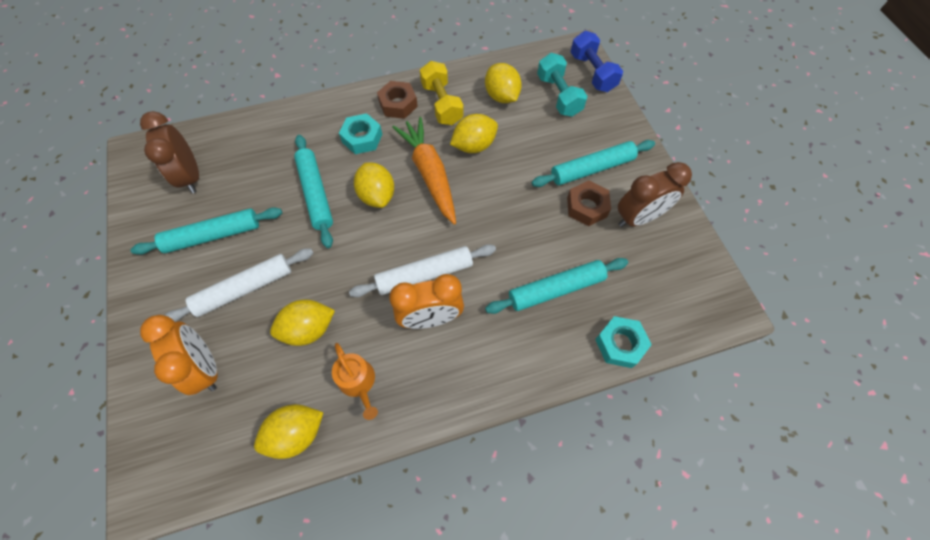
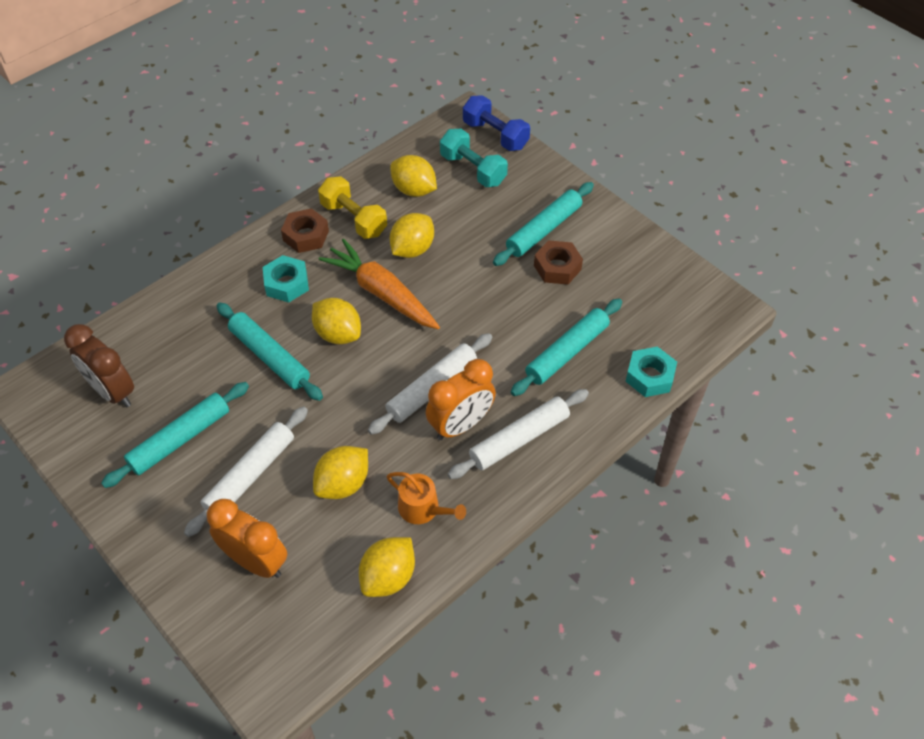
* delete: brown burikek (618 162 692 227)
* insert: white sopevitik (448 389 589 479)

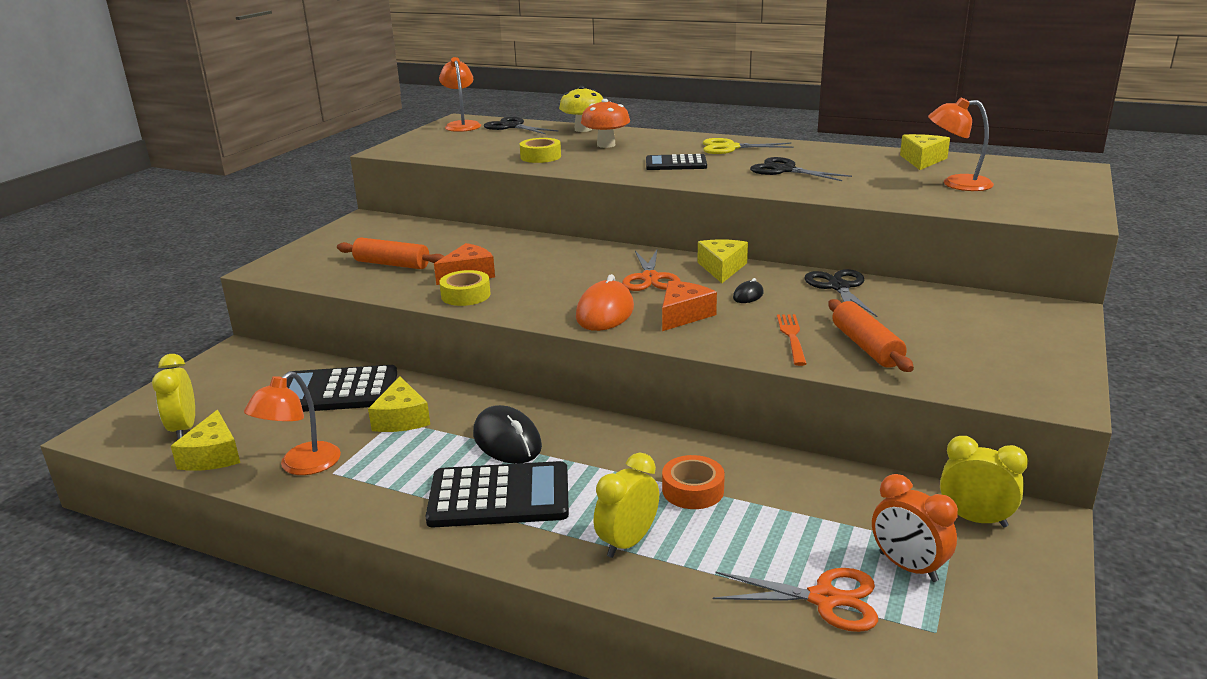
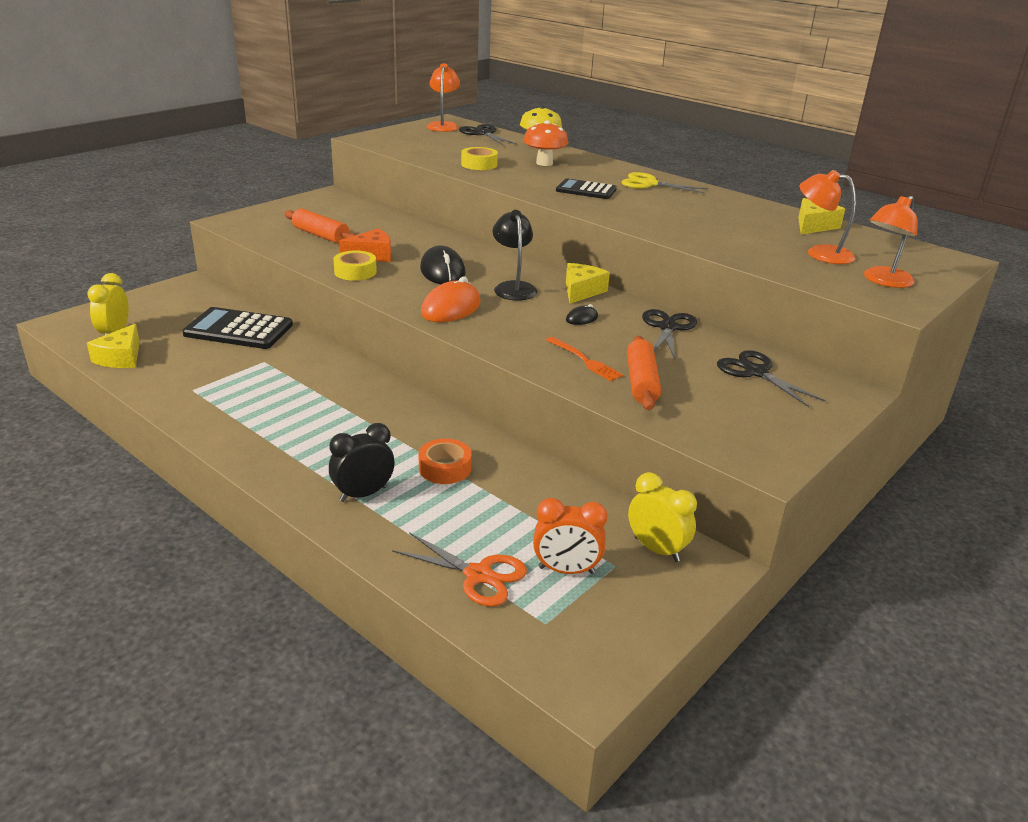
* move: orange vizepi (244 371 341 475) to (864 196 918 288)
* delete: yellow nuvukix (368 377 430 432)
* delete: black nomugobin (425 461 569 527)
* move: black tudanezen (473 405 542 464) to (420 245 465 284)
* recolor: yellow burikek (594 453 659 558) to black burikek (329 423 395 502)
* replace: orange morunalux (622 248 680 291) to black vizepi (493 210 538 300)
* delete: orange nuvukix (662 281 717 331)
* move: black morunalux (750 157 852 181) to (717 350 826 407)
* rotate: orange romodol (777 314 807 366) = (546 337 623 381) 120 degrees clockwise
* rotate: orange burikek (872 474 958 582) = (533 498 608 574) 60 degrees counterclockwise

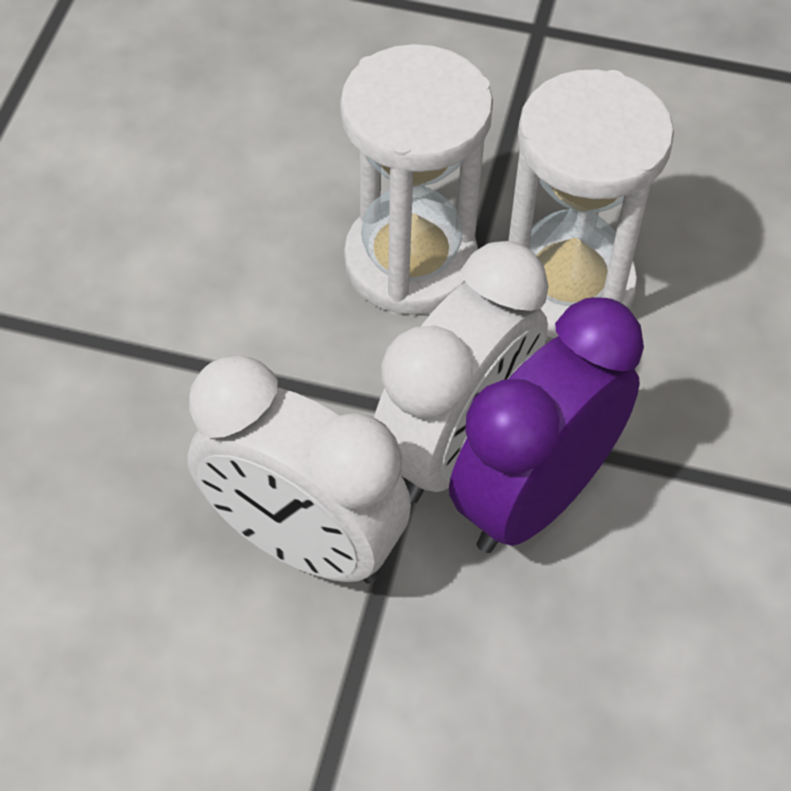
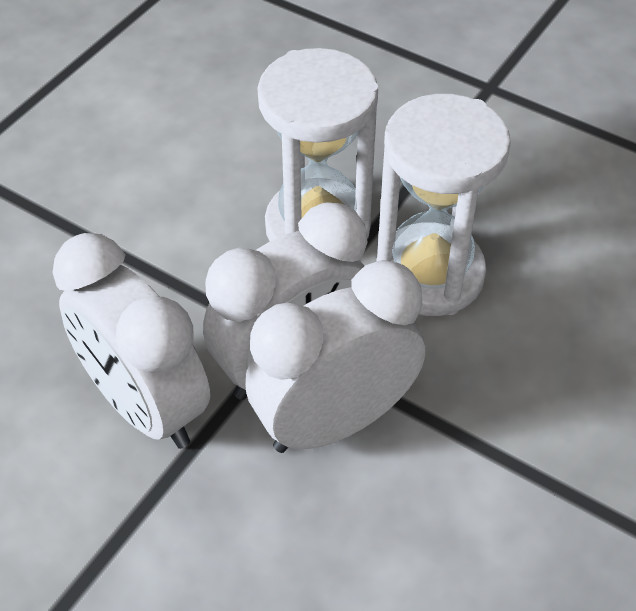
* recolor: purple burikek (449 297 644 553) to white burikek (245 260 425 453)

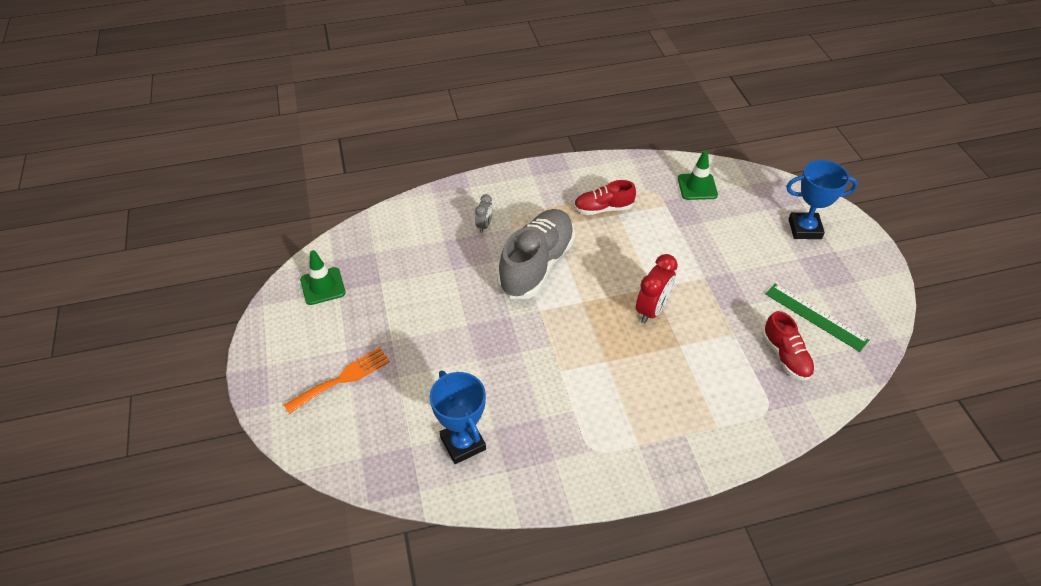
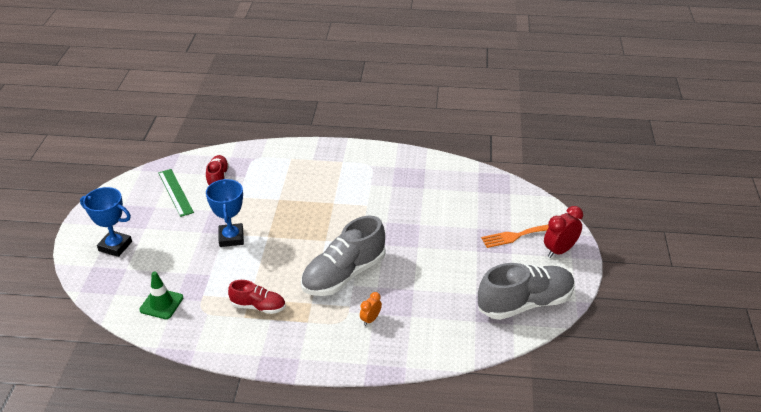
* replace: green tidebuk (300 250 346 305) to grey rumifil (478 263 575 320)
* move: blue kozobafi (429 370 486 464) to (206 179 244 247)
* recolor: grey burikek (475 194 493 233) to orange burikek (360 292 382 326)
* move: red burikek (636 254 678 324) to (544 206 583 258)

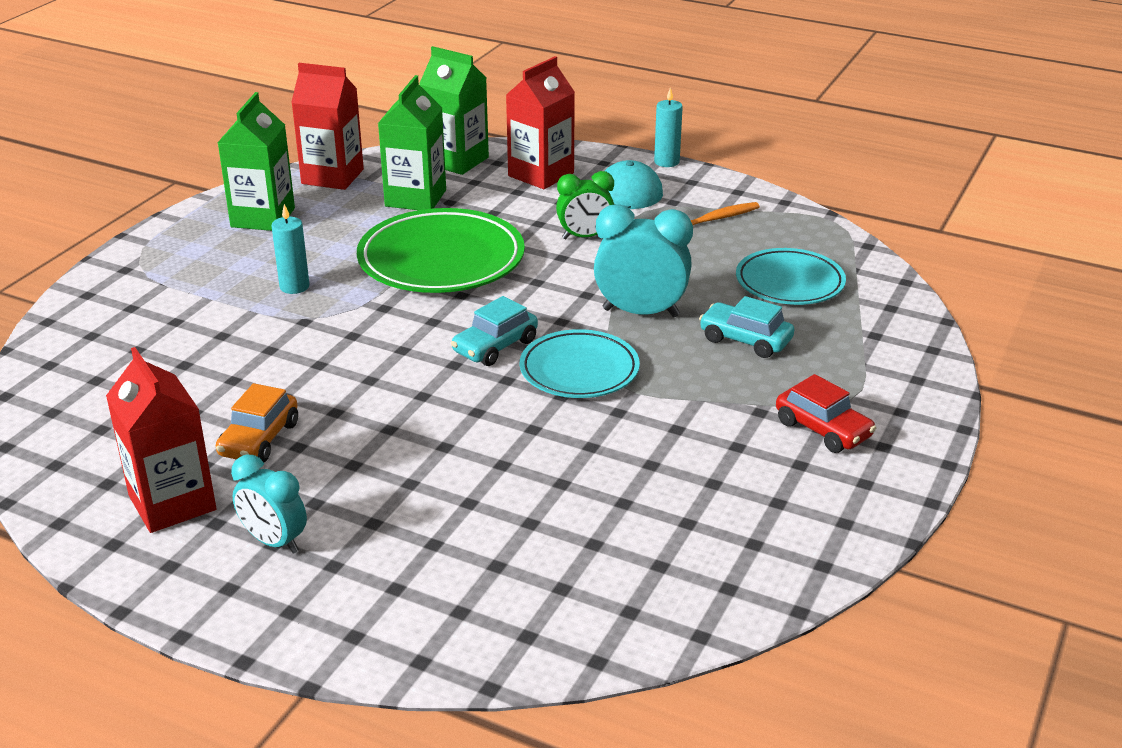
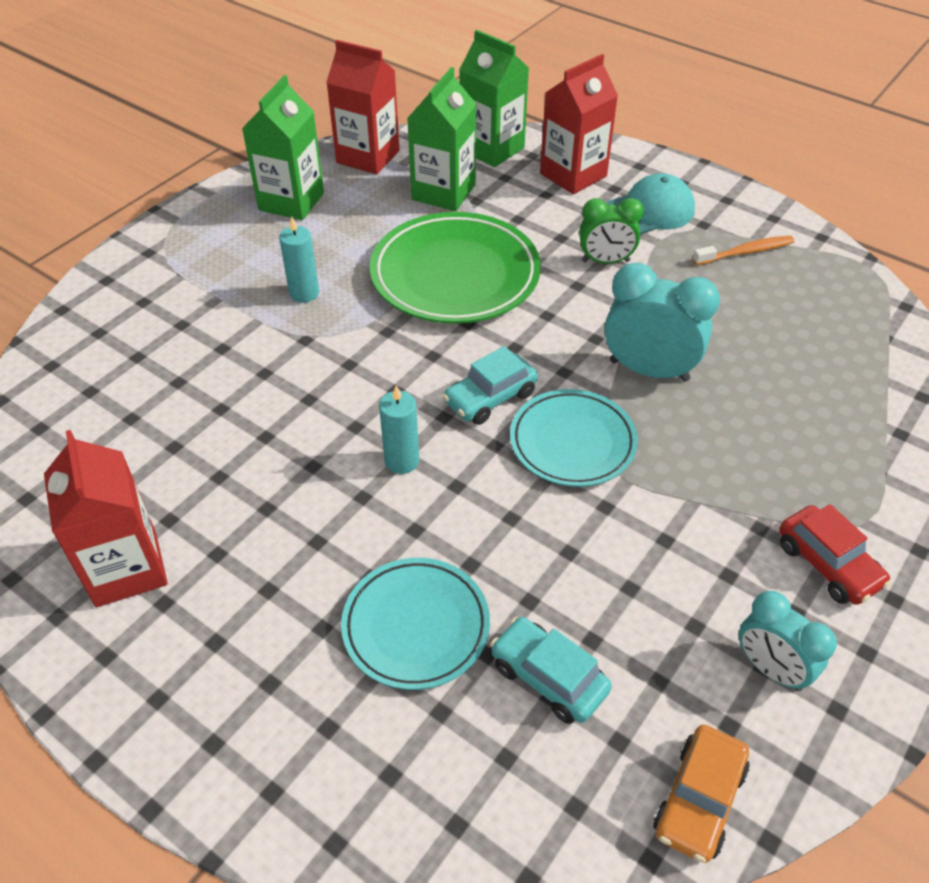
* move: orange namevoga (216 383 298 462) to (653 725 750 863)
* move: turquoise burikek (231 455 307 554) to (739 591 837 691)
* move: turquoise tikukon (654 87 683 167) to (379 385 419 474)
* move: turquoise namevoga (699 296 794 358) to (490 617 612 724)
* move: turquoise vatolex (736 248 846 305) to (341 558 490 690)

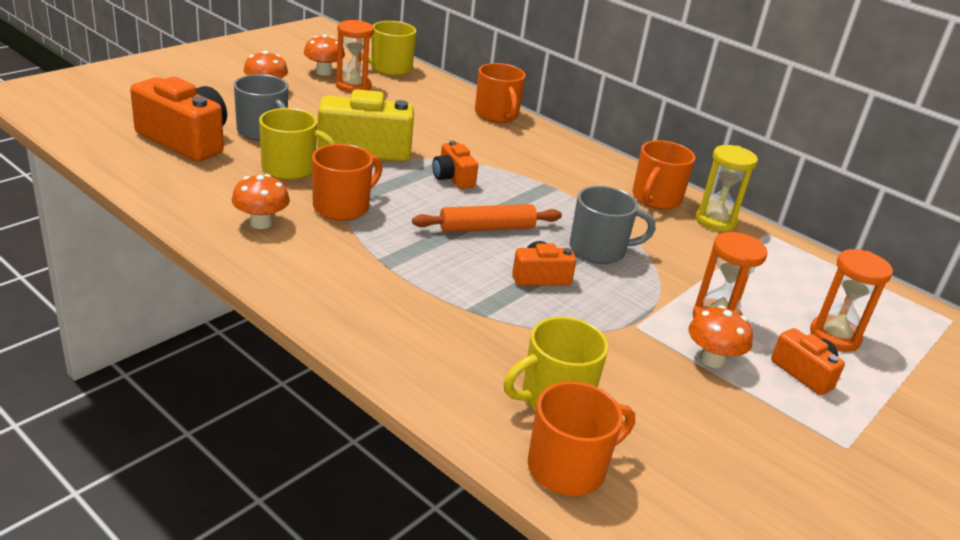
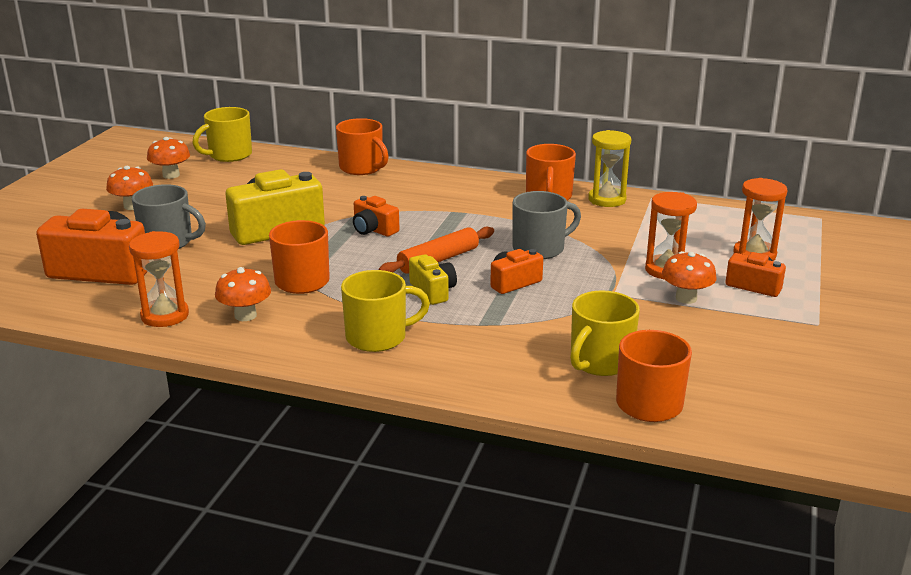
* move: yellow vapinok (259 108 336 180) to (341 270 430 352)
* move: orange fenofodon (336 20 374 93) to (129 231 189 327)
* insert: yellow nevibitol (409 254 457 305)

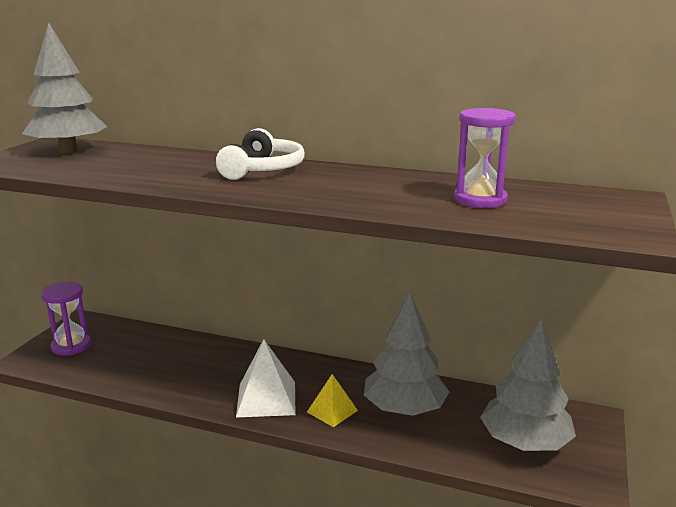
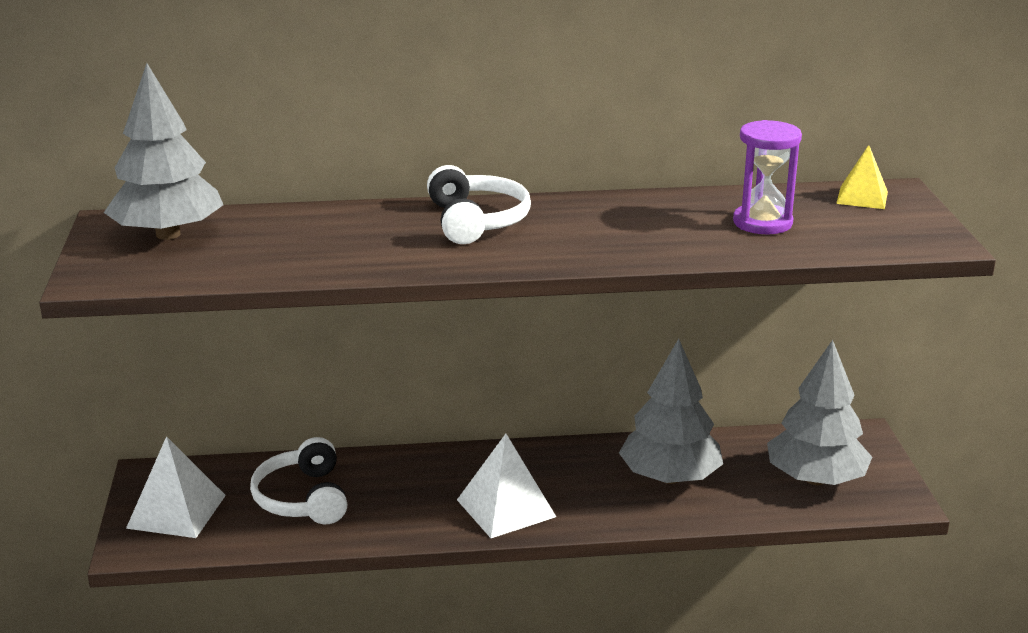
* replace: purple fenofodon (41 282 91 355) to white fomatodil (126 436 226 538)
* move: yellow fomatodil (307 374 358 427) to (836 145 888 209)
* insert: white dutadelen (250 437 347 524)

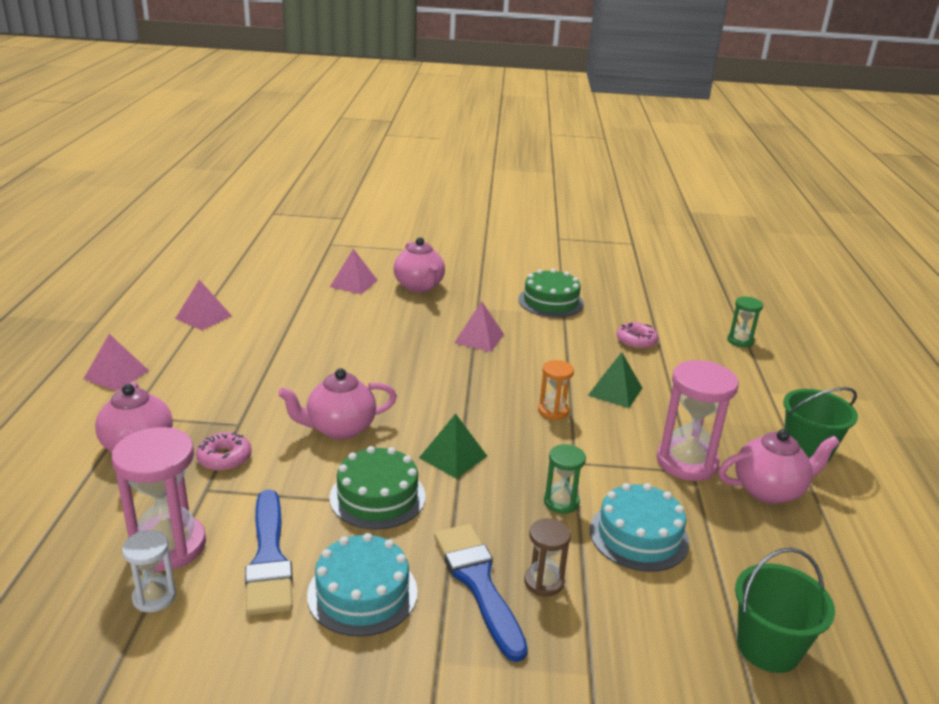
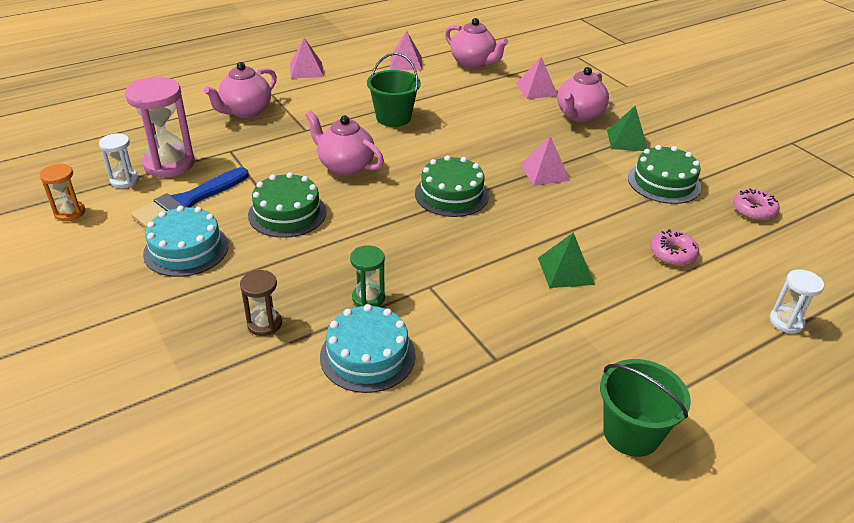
* move: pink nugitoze (196 432 252 471) to (733 188 780 221)
* move: green fomatodil (419 414 487 479) to (607 105 648 151)
* delete: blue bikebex (434 524 528 662)
* move: orange fenofodon (538 360 574 420) to (40 163 85 221)
* delete: pink fenofodon (657 360 739 481)
* move: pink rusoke (718 429 840 504) to (445 18 508 69)
* recolor: green fenofodon (727 297 763 347) to white fenofodon (769 269 824 333)
* move: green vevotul (735 548 835 673) to (367 53 421 127)
* insert: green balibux (415 155 489 217)

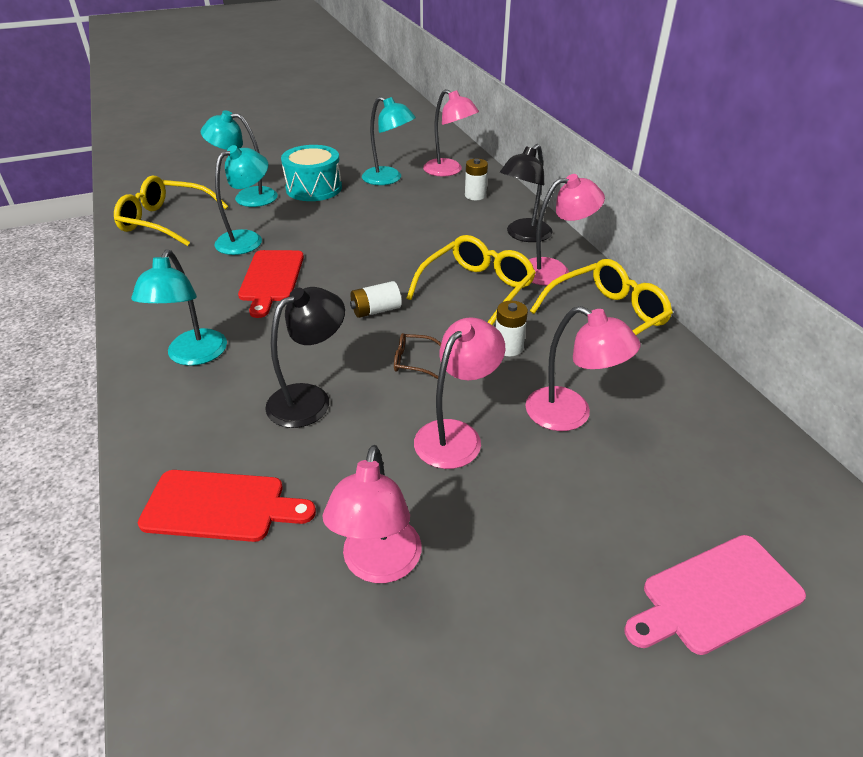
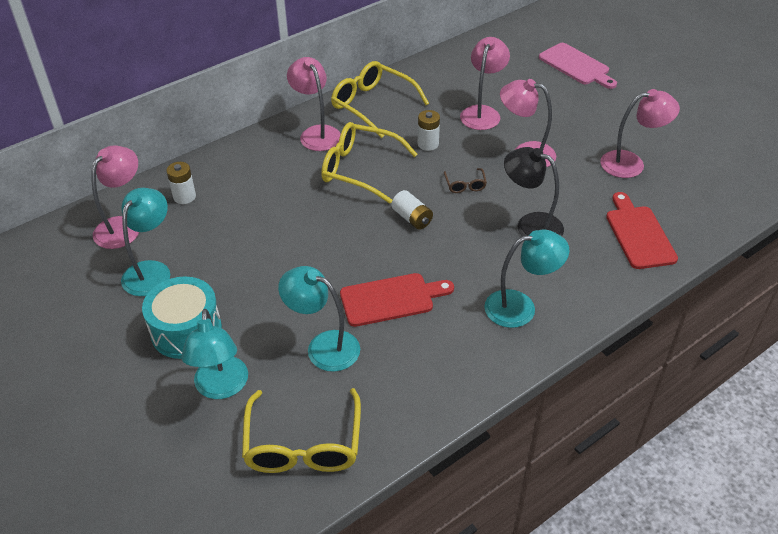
* delete: black vizepi (500 144 553 242)

